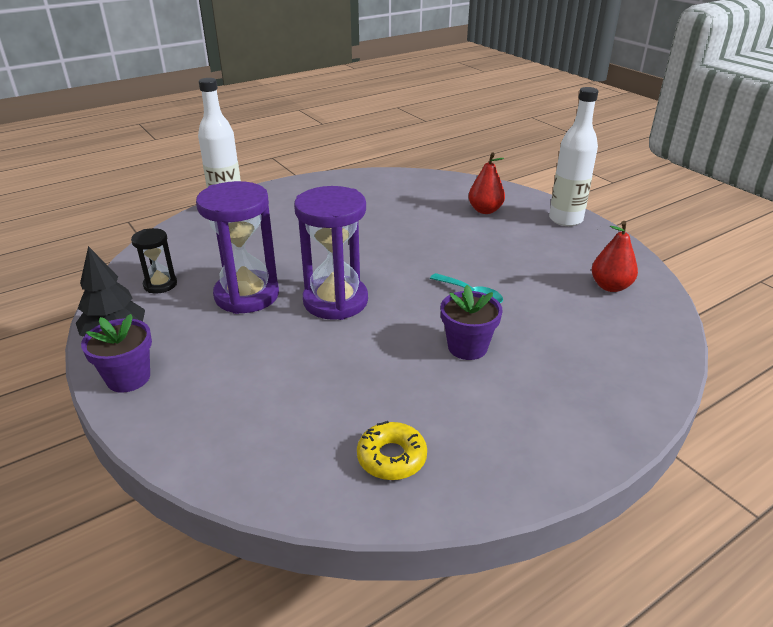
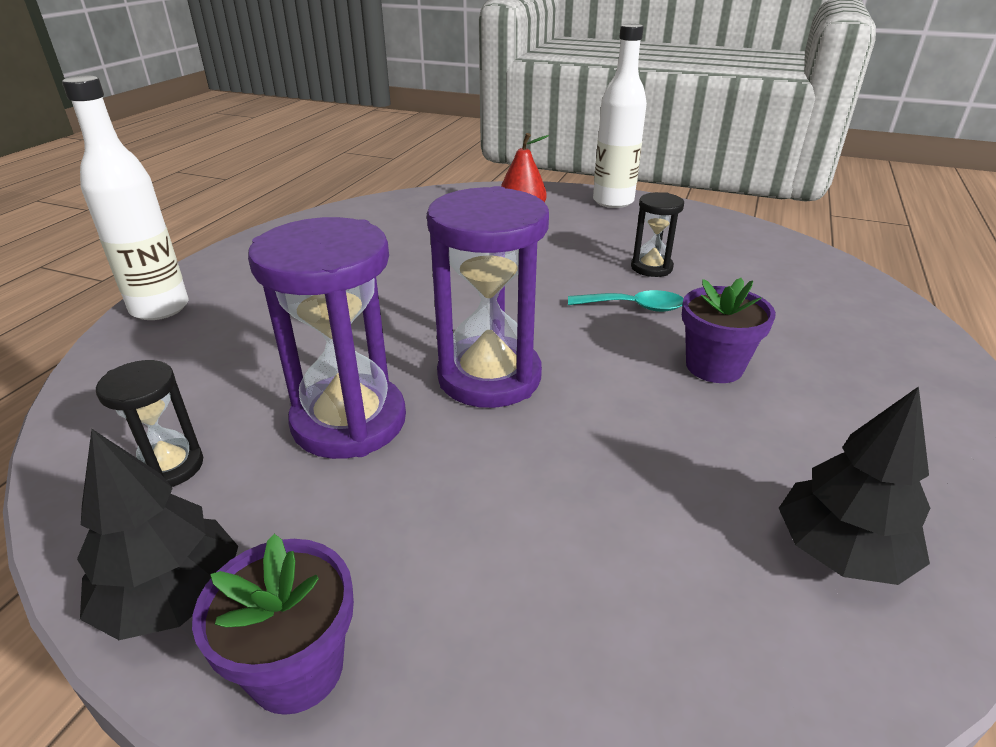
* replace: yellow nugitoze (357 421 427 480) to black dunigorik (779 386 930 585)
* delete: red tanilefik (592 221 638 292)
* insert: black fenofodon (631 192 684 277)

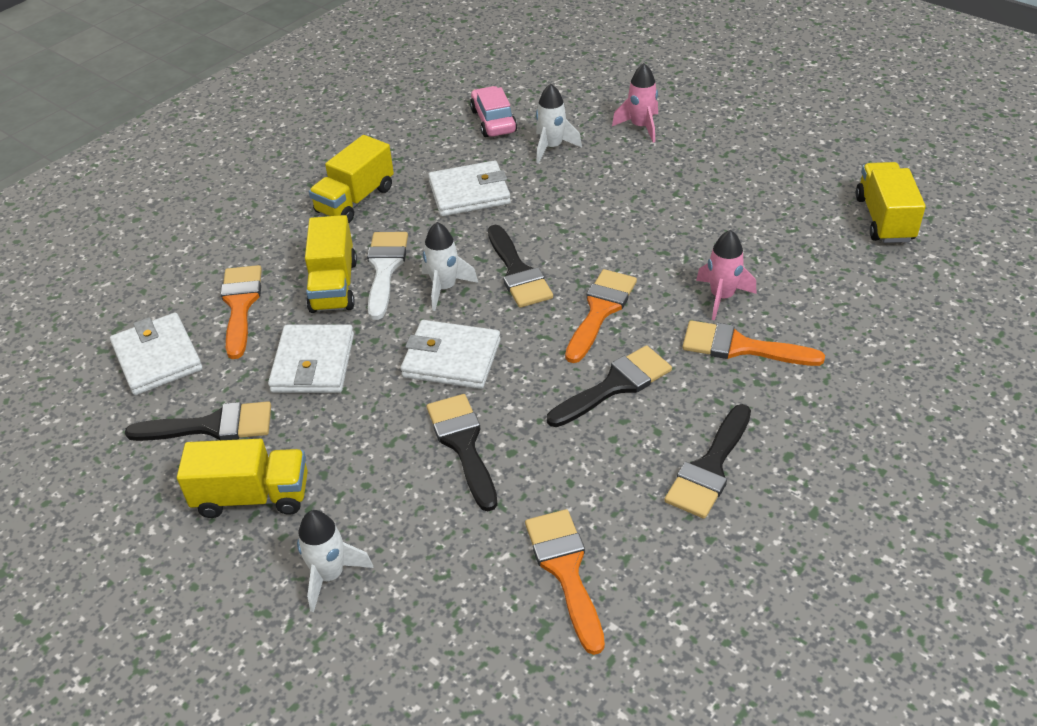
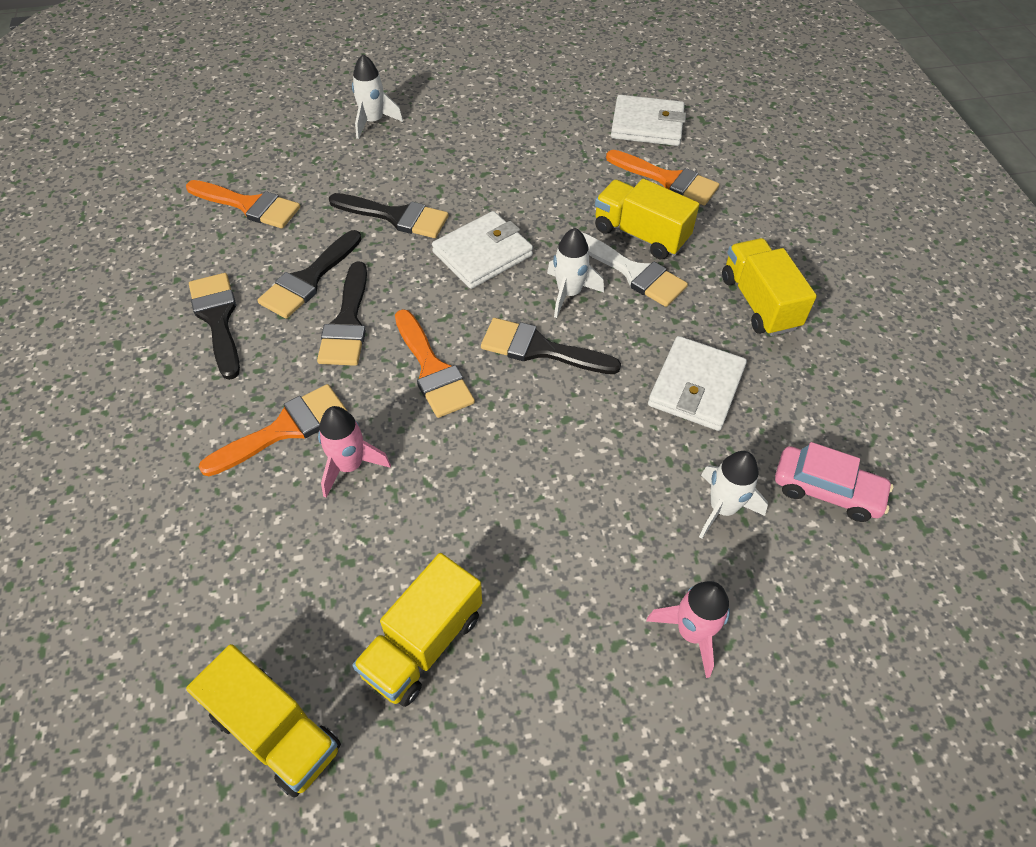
* move: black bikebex (125 401 271 441) to (257 230 362 319)
* move: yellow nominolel (177 439 308 518) to (352 553 482 707)
* delete: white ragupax (268 325 354 393)

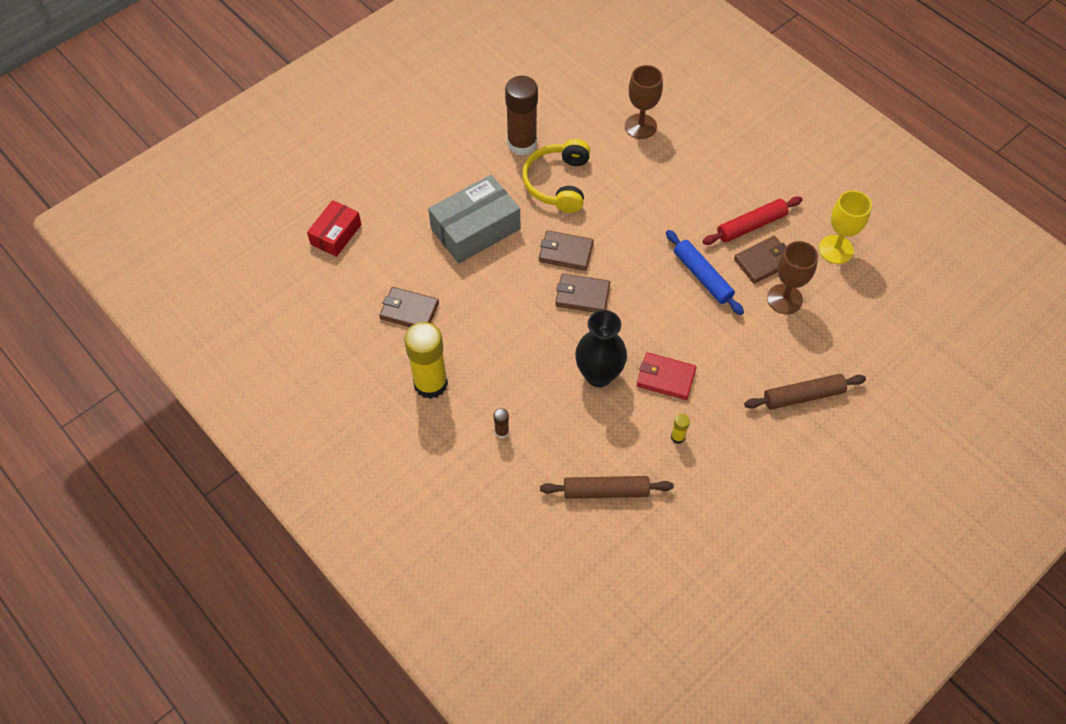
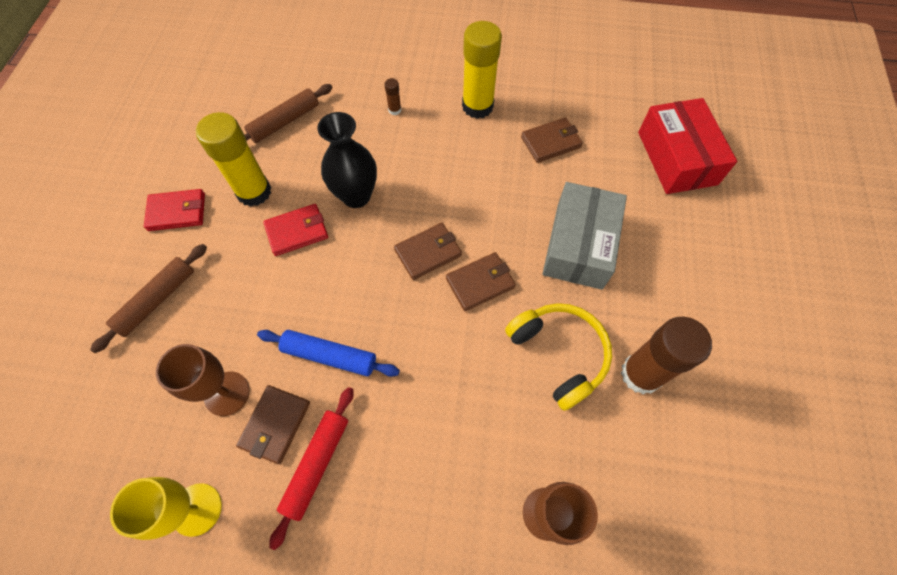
* resize: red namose (307 200 362 257) = (638 98 737 194) x1.64
* resize: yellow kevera (671 414 690 444) = (196 112 271 207) x2.43
* insert: red ragupax (144 189 205 231)

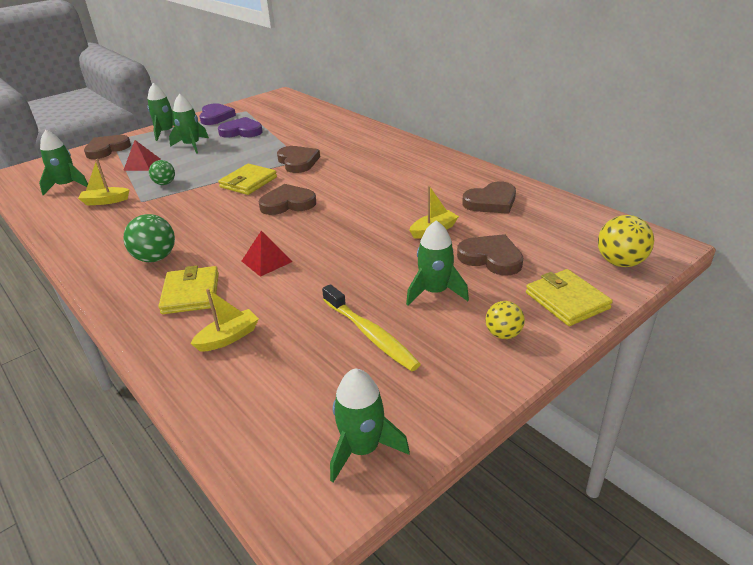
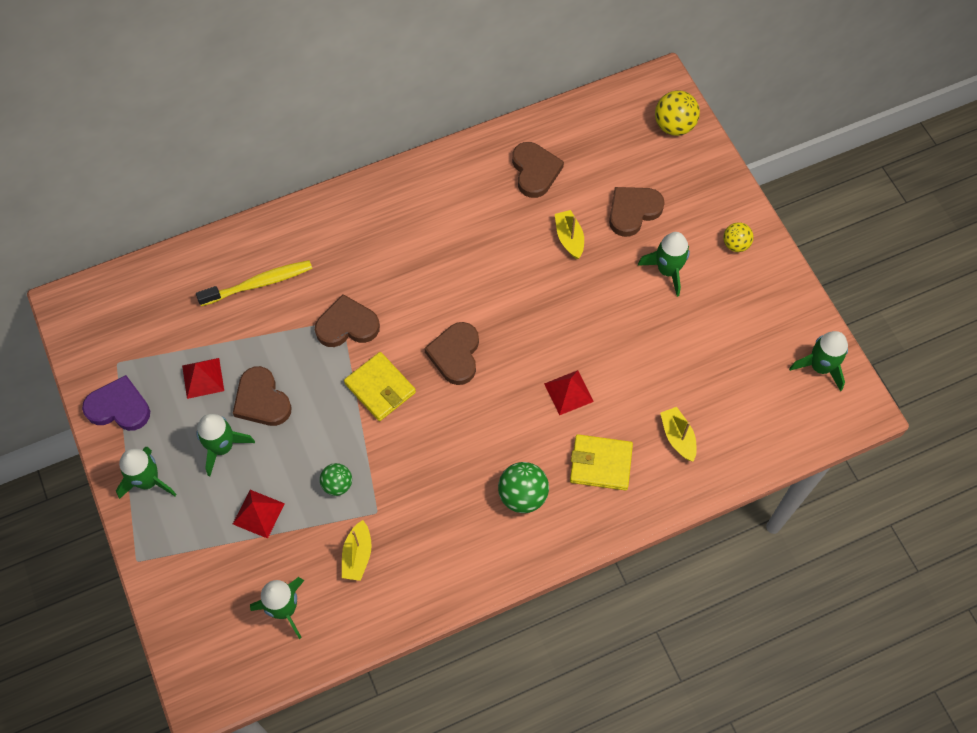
* move: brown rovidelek (84 135 131 159) to (233 366 292 426)
* replace: purple rovidelek (218 117 263 138) to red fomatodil (182 358 224 399)
* move: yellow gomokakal (322 284 421 371) to (196 260 312 306)
* delete: yellow ragupax (526 269 613 326)

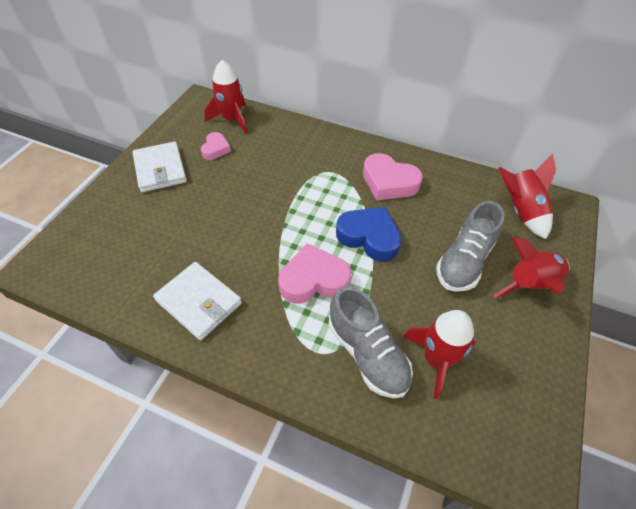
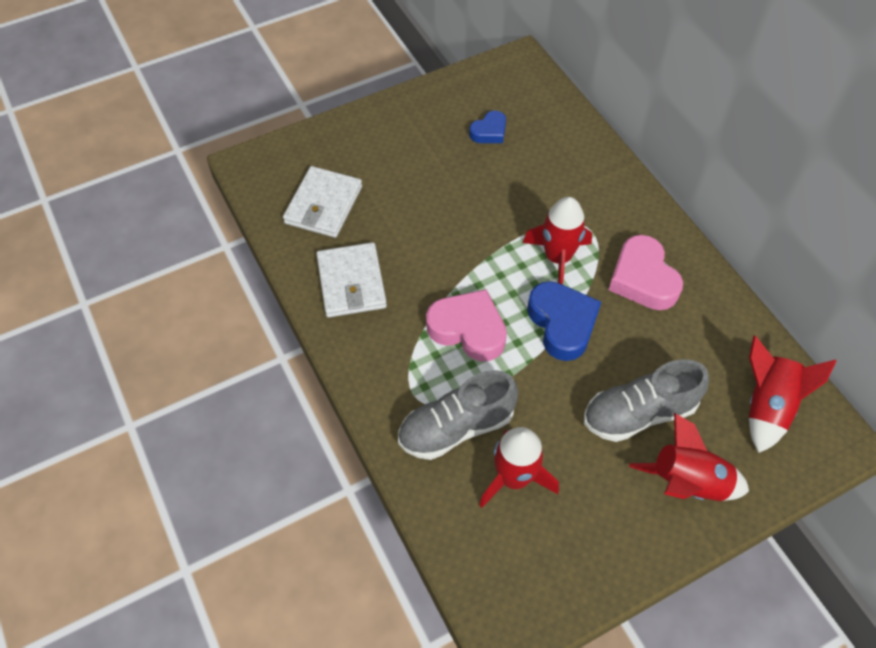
* move: white ragupax (132 142 187 192) to (283 166 362 238)
* recolor: pink rovidelek (201 132 231 160) to blue rovidelek (469 111 506 143)
* move: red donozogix (204 60 247 134) to (523 197 592 285)
* rotate: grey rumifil (329 286 413 399) = (398 370 518 460) 60 degrees clockwise

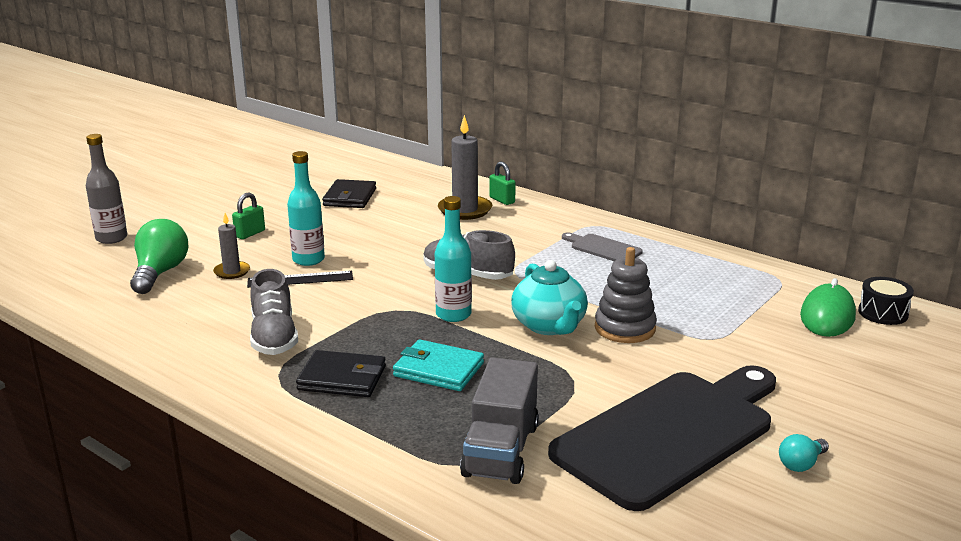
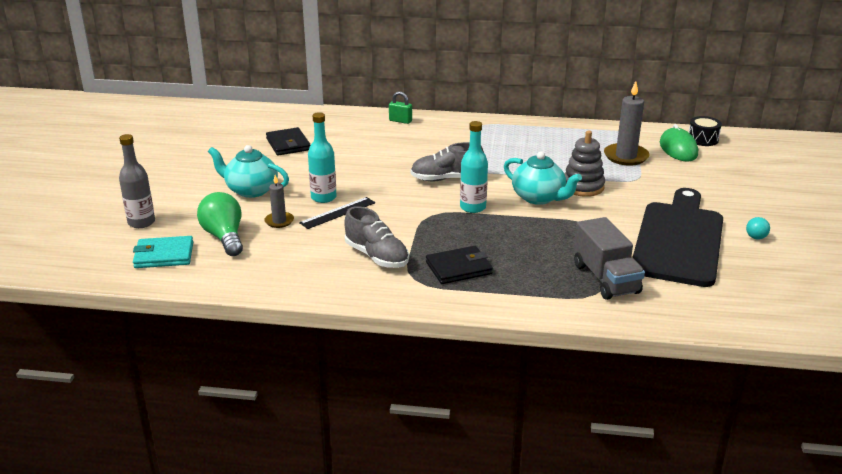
* replace: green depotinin (232 193 265 239) to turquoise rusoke (208 145 289 198)
* move: turquoise ragupax (393 339 484 391) to (133 236 193 268)
* move: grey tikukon (438 115 492 220) to (604 81 650 166)
* delete: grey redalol (562 232 643 261)

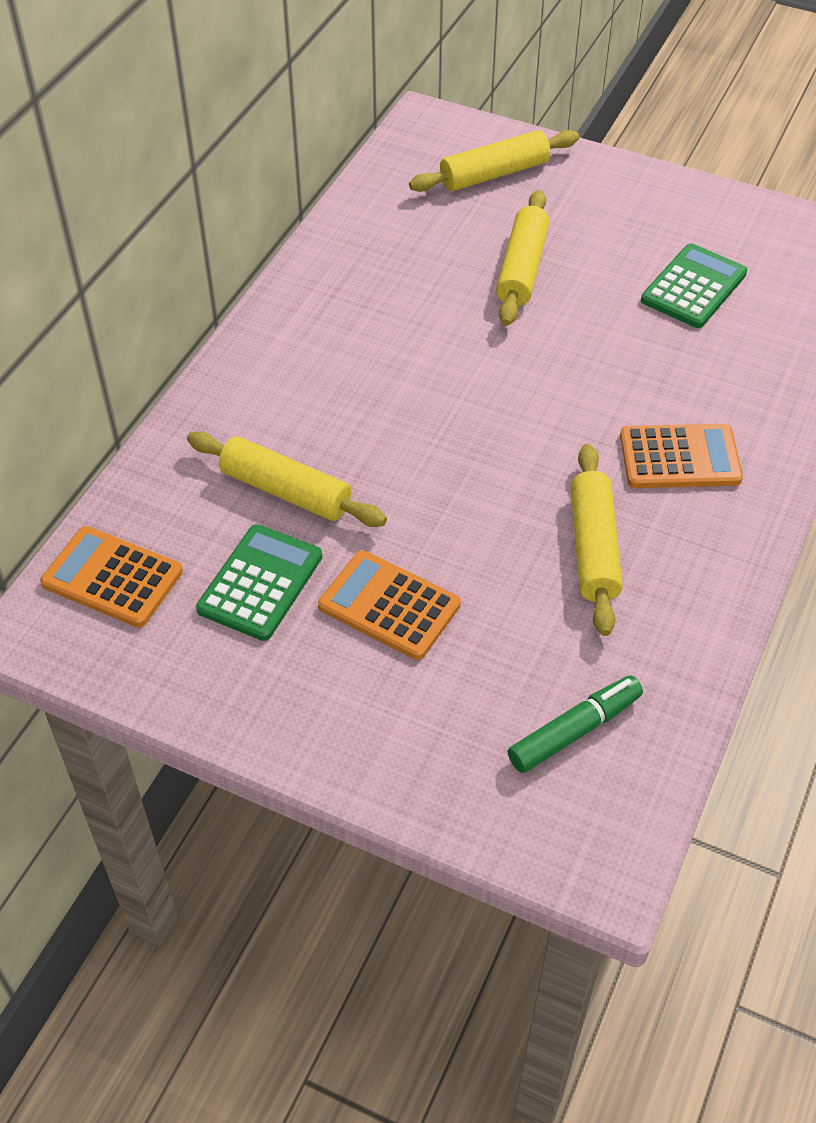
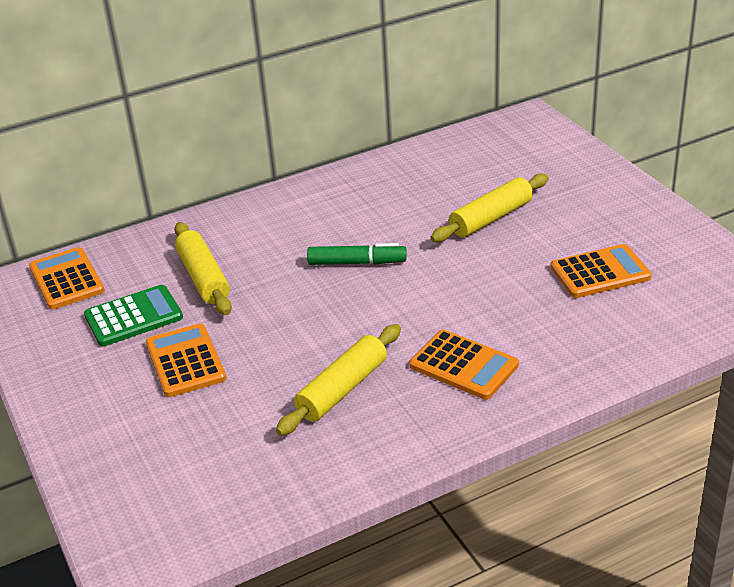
* delete: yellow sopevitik (409 130 579 192)
* move: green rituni (508 675 643 773) to (307 243 407 265)
* recolor: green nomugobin (641 243 747 328) to orange nomugobin (550 244 652 298)

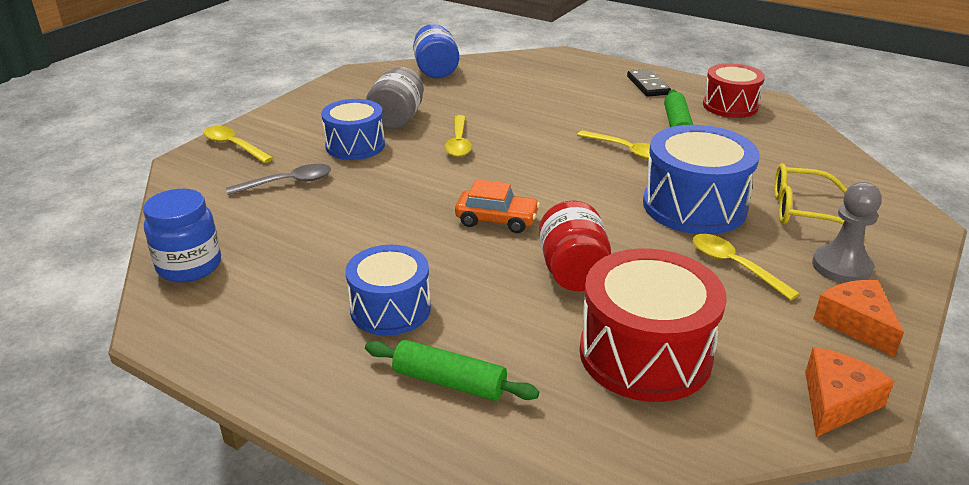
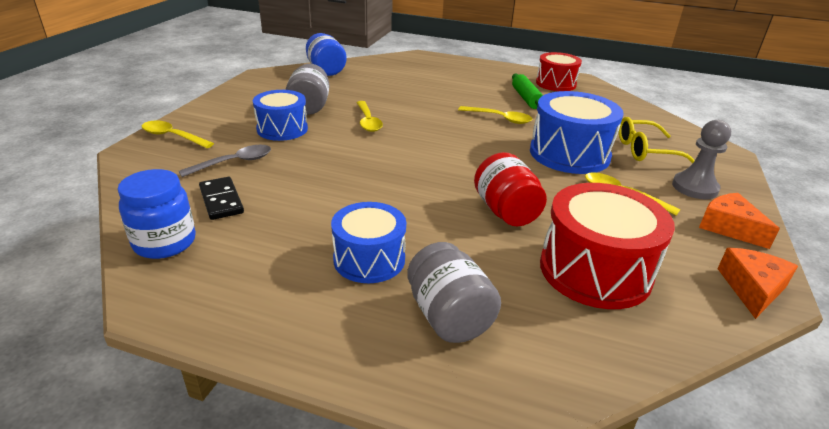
* replace: green sopevitik (365 340 539 401) to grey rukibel (407 242 501 343)
* delete: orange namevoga (455 179 540 233)
* move: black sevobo (627 69 671 97) to (199 177 244 220)

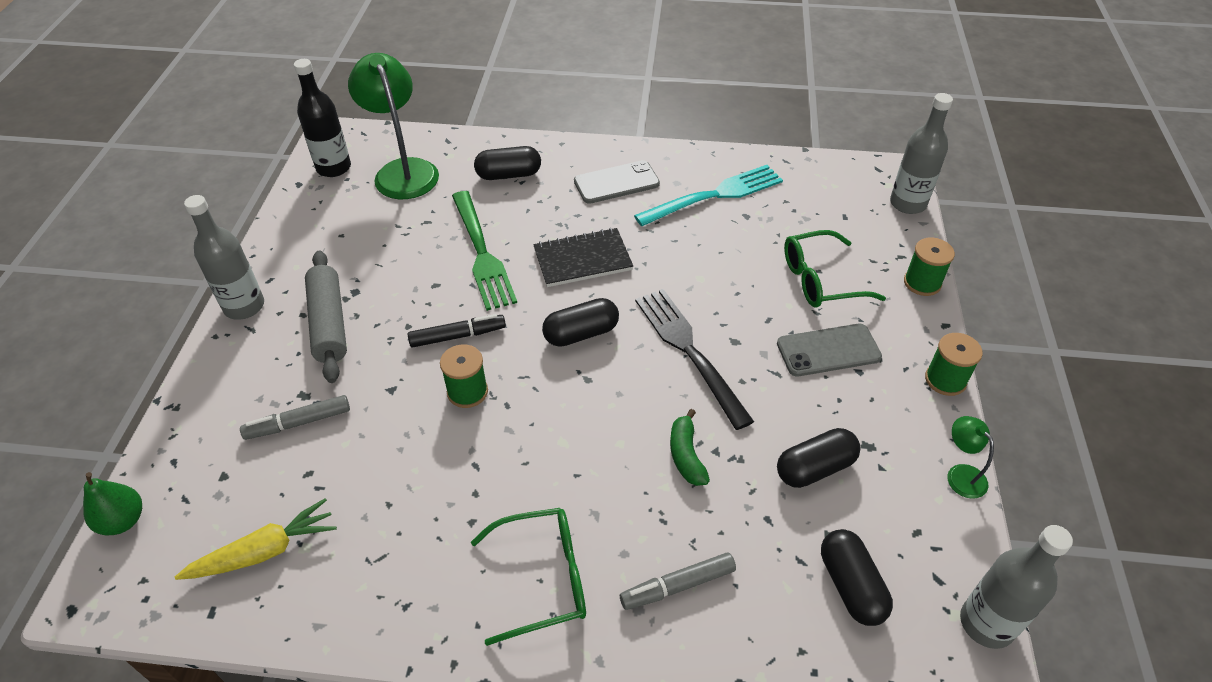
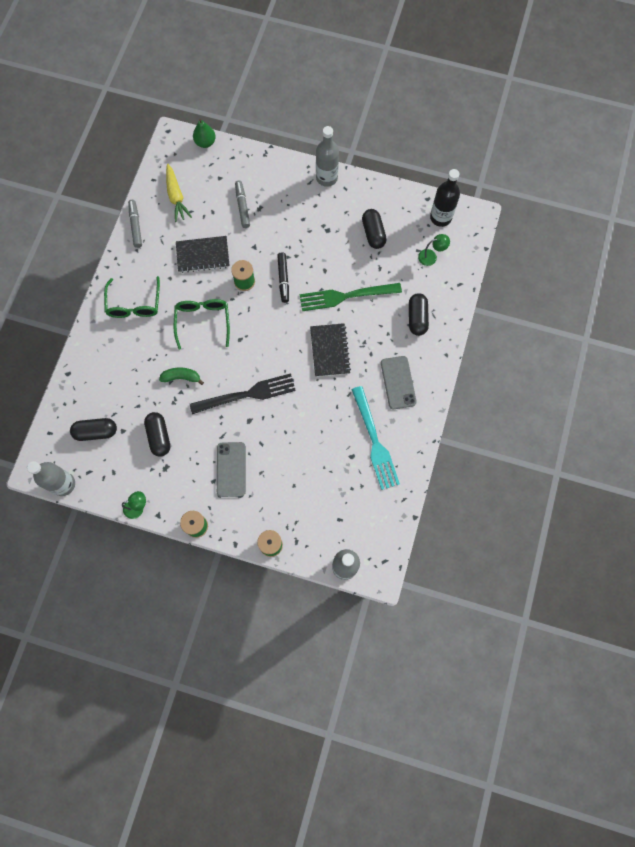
* delete: grey sopevitik (305 251 347 383)
* resize: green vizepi (348 53 439 199) = (418 234 450 266) x0.46
* move: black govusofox (542 298 619 347) to (362 209 387 249)
* move: grey rituni (620 553 736 610) to (128 200 142 248)
* move: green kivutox (784 230 886 308) to (174 299 230 350)
* insert: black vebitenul (176 236 230 273)

